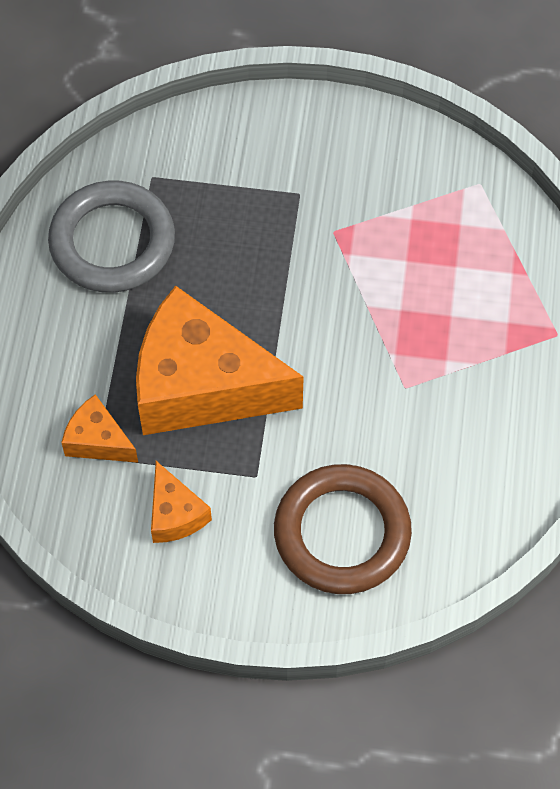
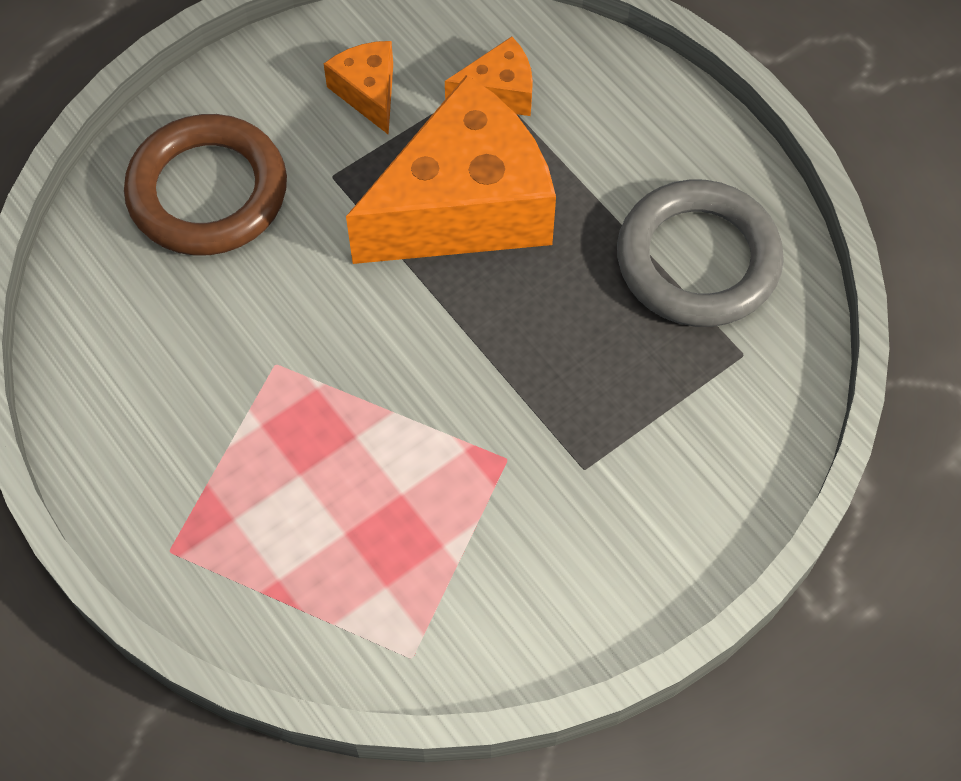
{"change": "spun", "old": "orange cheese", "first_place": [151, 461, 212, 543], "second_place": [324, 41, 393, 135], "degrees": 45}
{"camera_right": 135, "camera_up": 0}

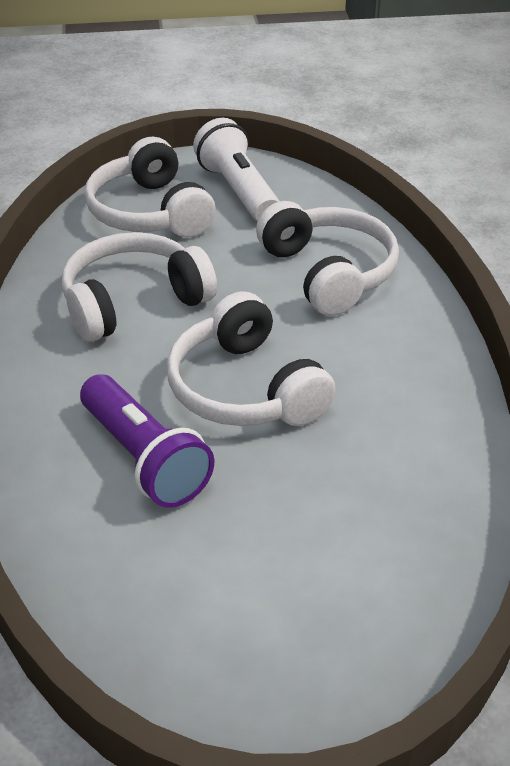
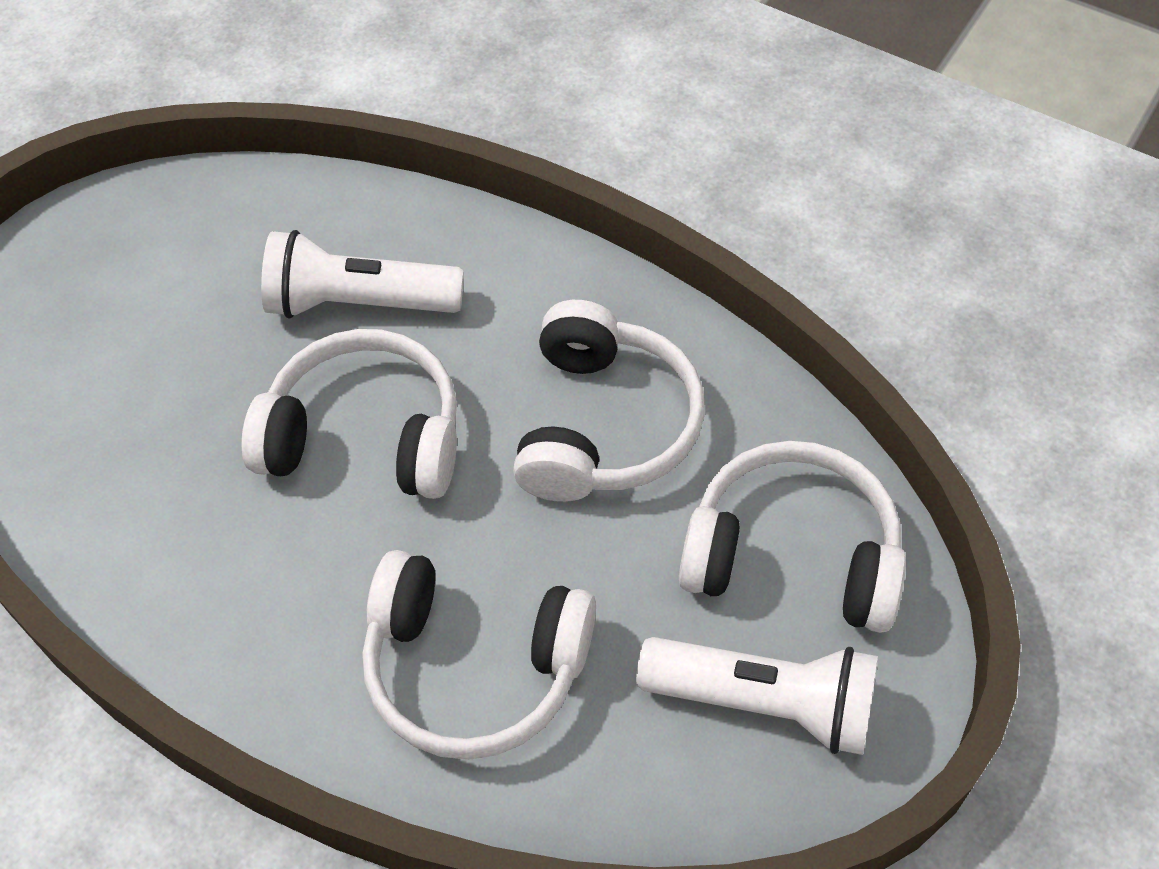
{"change": "colour", "old": "purple flashlight", "new": "white flashlight", "first_place": [80, 374, 214, 508], "second_place": [261, 230, 464, 319]}
{"camera_right": 130, "camera_up": 15}

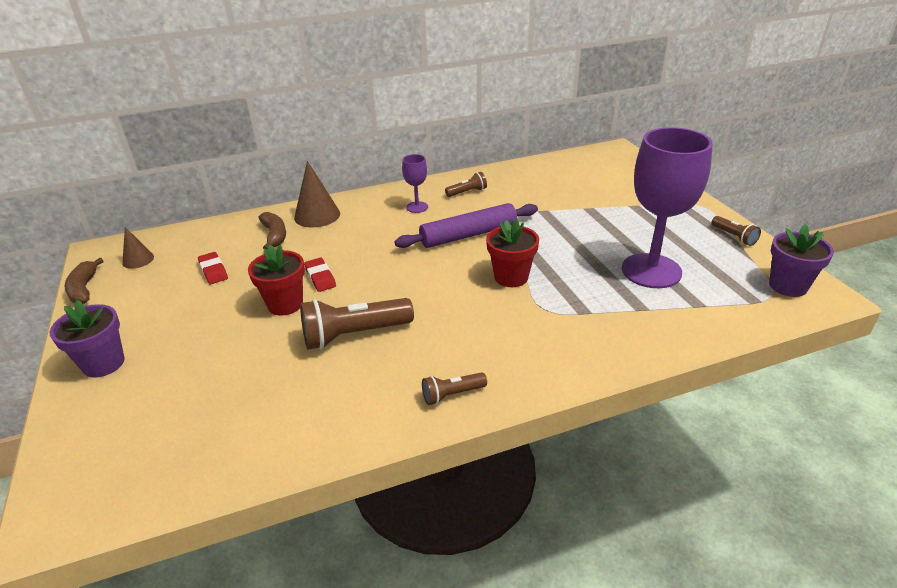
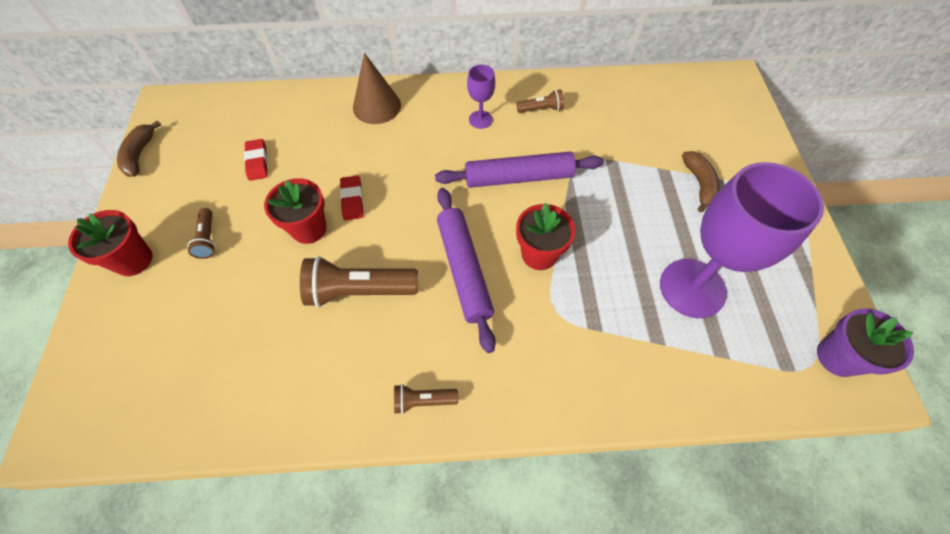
{"change": "colour", "old": "purple flower pot", "new": "red flower pot", "first_place": [50, 300, 125, 378], "second_place": [68, 210, 153, 276]}
{"change": "relocated", "old": "brown flashlight", "first_place": [711, 216, 761, 246], "second_place": [187, 208, 216, 259]}
{"change": "appeared", "new": "purple rolling pin", "second_place": [437, 188, 496, 353]}
{"change": "relocated", "old": "brown banana", "first_place": [258, 212, 286, 250], "second_place": [682, 151, 720, 212]}
{"change": "missing", "old": "brown cone", "first_place": [122, 227, 154, 269]}
{"camera_right": 15, "camera_up": 25}

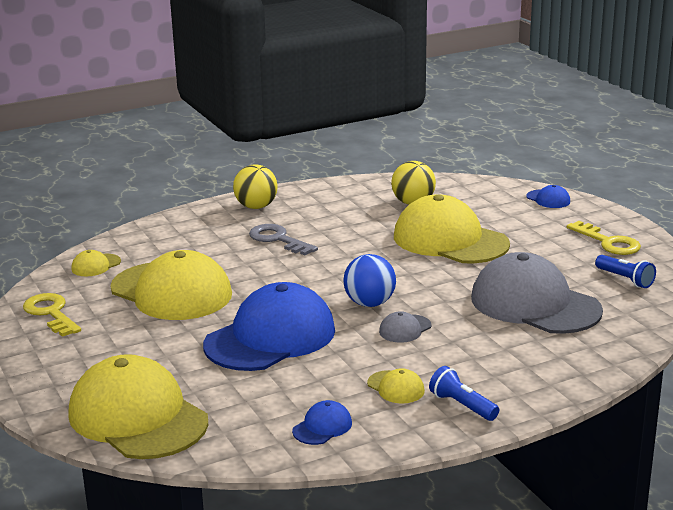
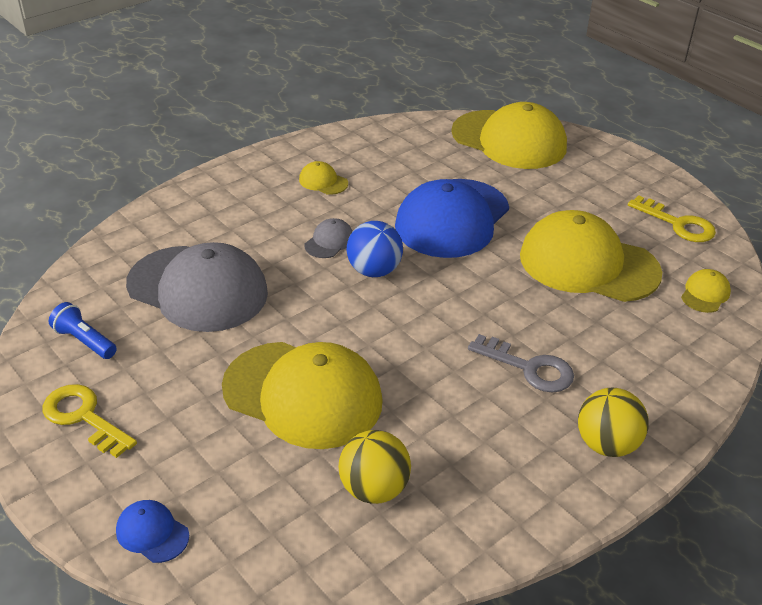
{"change": "missing", "old": "blue cap", "first_place": [292, 400, 352, 445]}
{"change": "missing", "old": "blue flashlight", "first_place": [429, 366, 499, 421]}
{"camera_right": 165, "camera_up": 15}

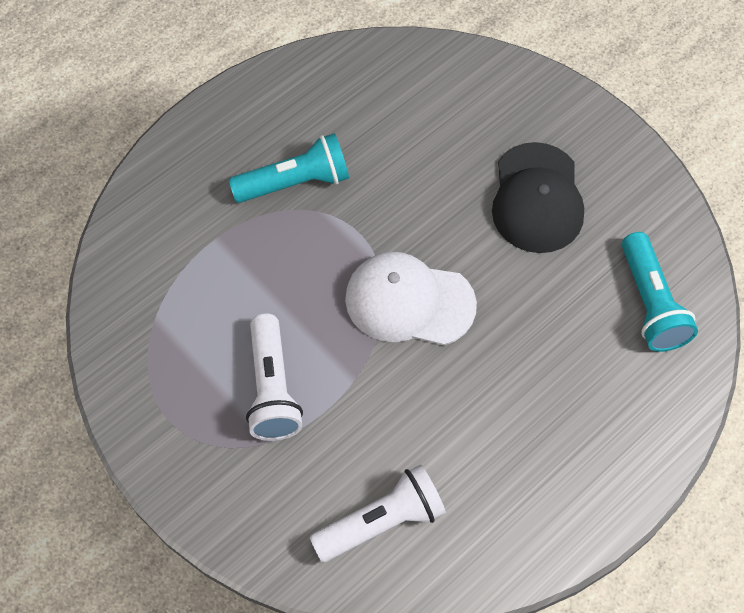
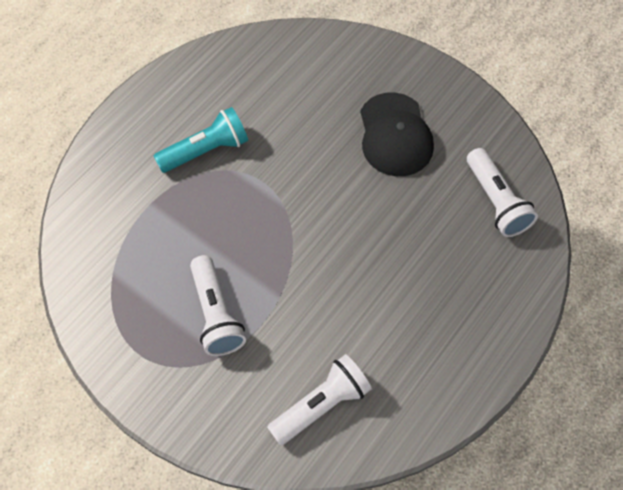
{"change": "colour", "old": "turquoise flashlight", "new": "white flashlight", "first_place": [622, 232, 698, 352], "second_place": [467, 148, 538, 237]}
{"change": "missing", "old": "white cap", "first_place": [345, 252, 477, 346]}
{"camera_right": -10, "camera_up": 0}

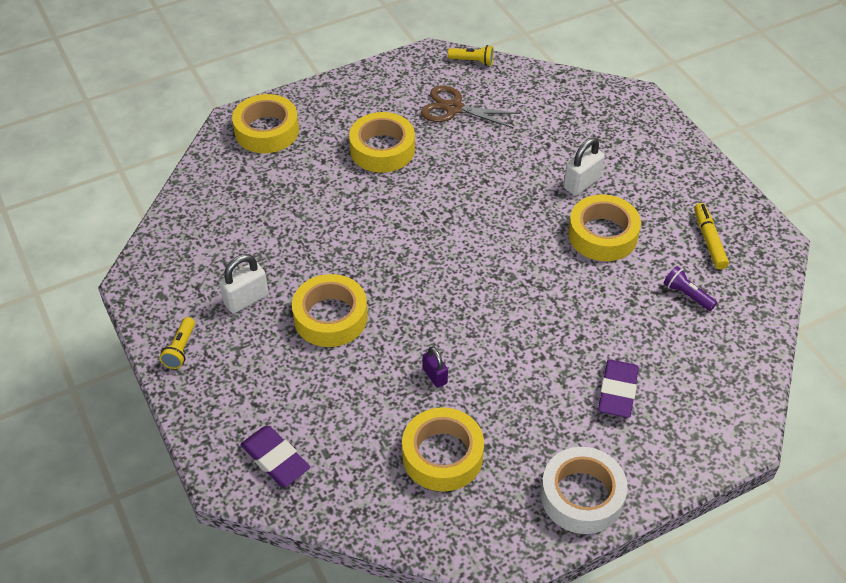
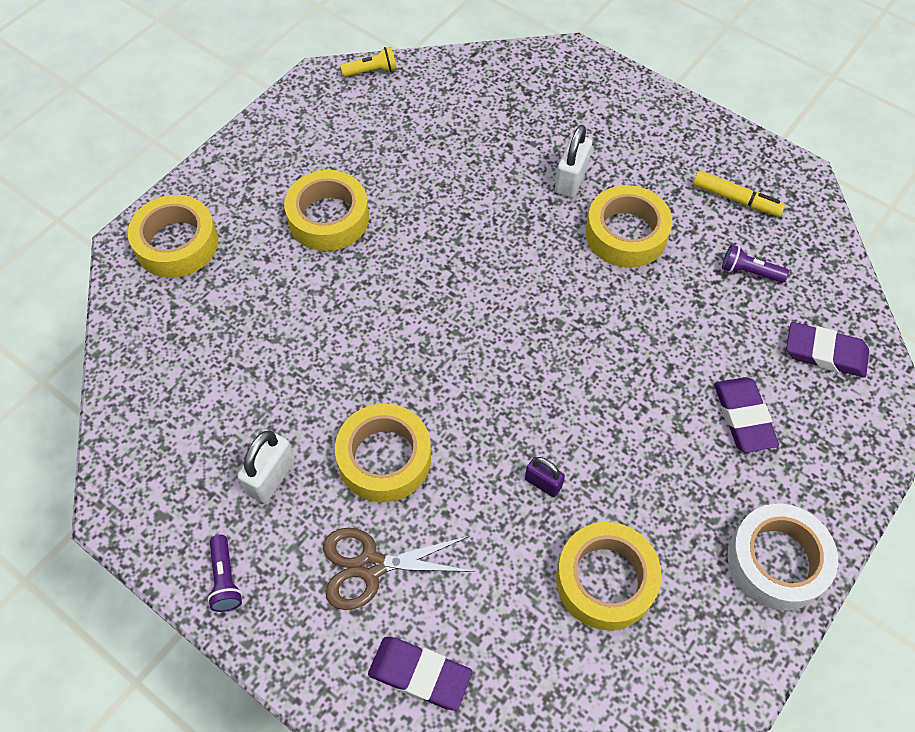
{"change": "colour", "old": "yellow flashlight", "new": "purple flashlight", "first_place": [159, 317, 195, 369], "second_place": [208, 535, 242, 612]}
{"change": "relocated", "old": "brown scissors", "first_place": [421, 85, 520, 128], "second_place": [323, 528, 475, 610]}
{"change": "spun", "old": "yellow marker", "first_place": [694, 203, 729, 269], "second_place": [693, 171, 785, 217], "degrees": 150}
{"change": "appeared", "new": "purple eraser", "second_place": [786, 322, 869, 378]}
{"camera_right": -25, "camera_up": 10}

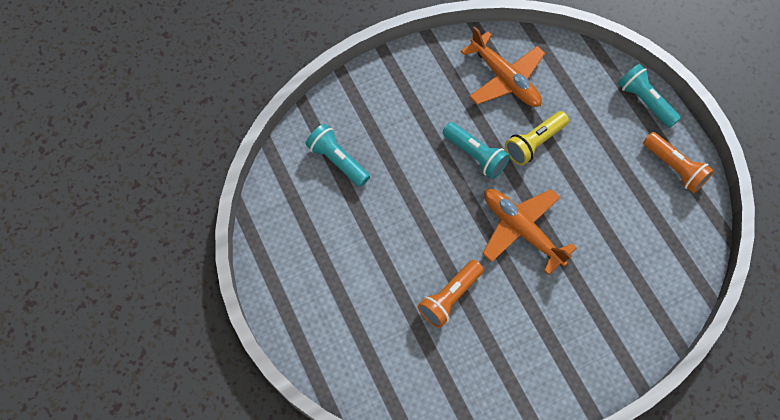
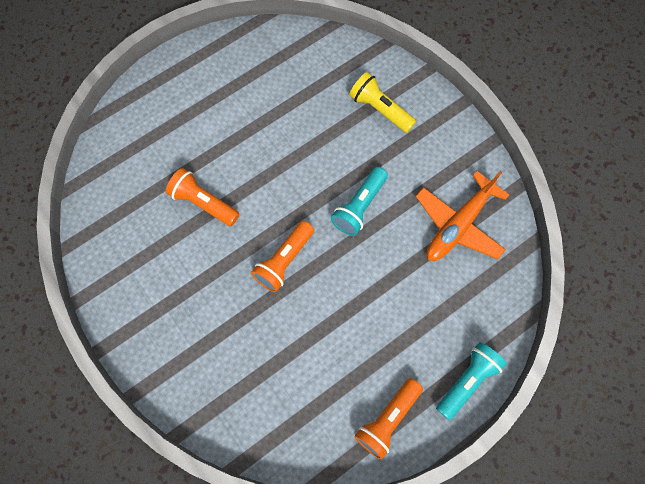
{"change": "exchanged", "old": "orange plane", "new": "orange flashlight", "first_place": [482, 189, 577, 275], "second_place": [251, 221, 314, 292]}
{"change": "relocated", "old": "yellow flashlight", "first_place": [505, 111, 569, 165], "second_place": [349, 72, 416, 133]}
{"change": "missing", "old": "turquoise flashlight", "first_place": [305, 124, 370, 187]}
{"camera_right": 80, "camera_up": 5}

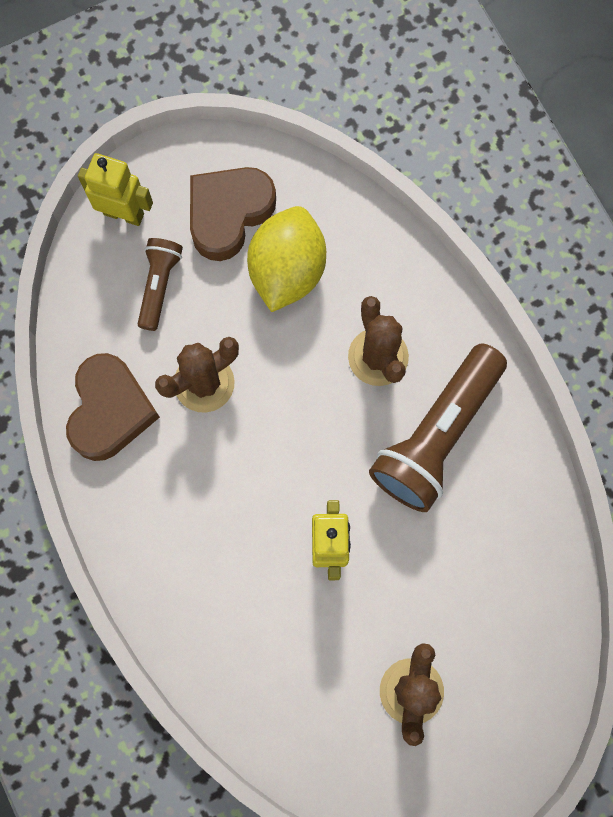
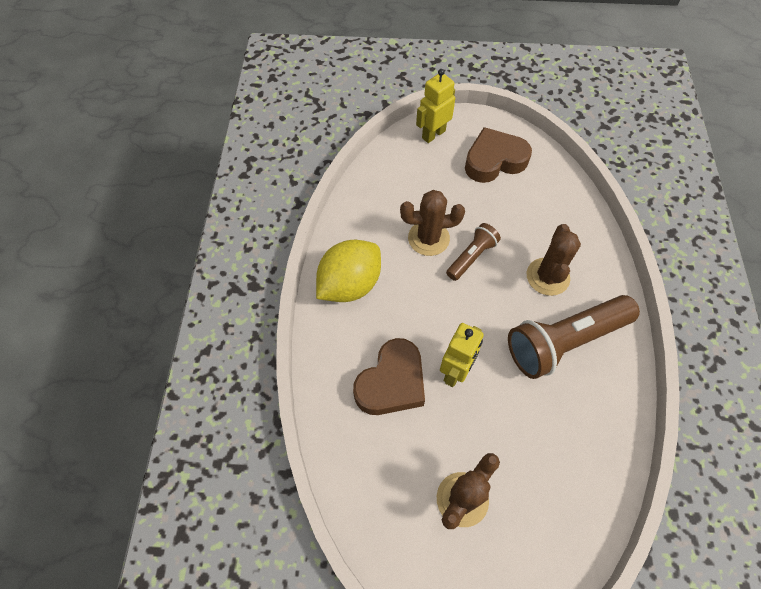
{"change": "relocated", "old": "yellow lemon", "first_place": [247, 206, 326, 312], "second_place": [316, 240, 381, 302]}
{"change": "relocated", "old": "brown heart", "first_place": [66, 353, 160, 461], "second_place": [353, 338, 425, 415]}
{"change": "spun", "old": "yellow robot", "first_place": [78, 153, 153, 226], "second_place": [416, 69, 455, 143], "degrees": -90}
{"change": "relocated", "old": "brown flashlight", "first_place": [138, 238, 183, 331], "second_place": [446, 223, 501, 281]}
{"camera_right": 30, "camera_up": -15}

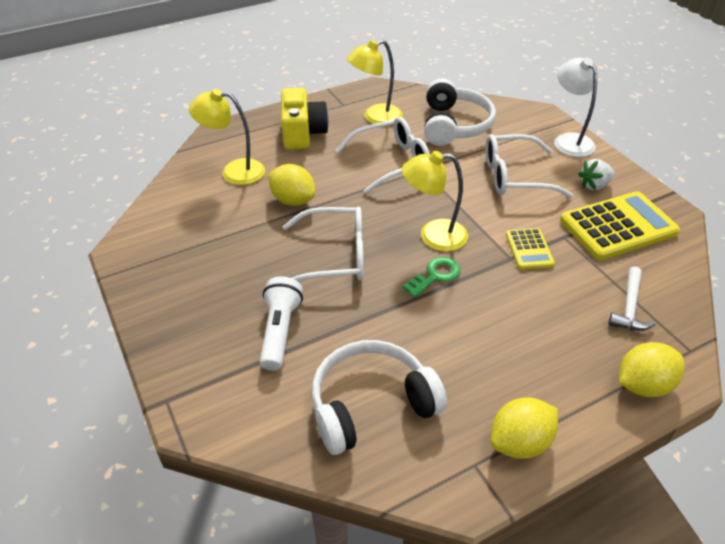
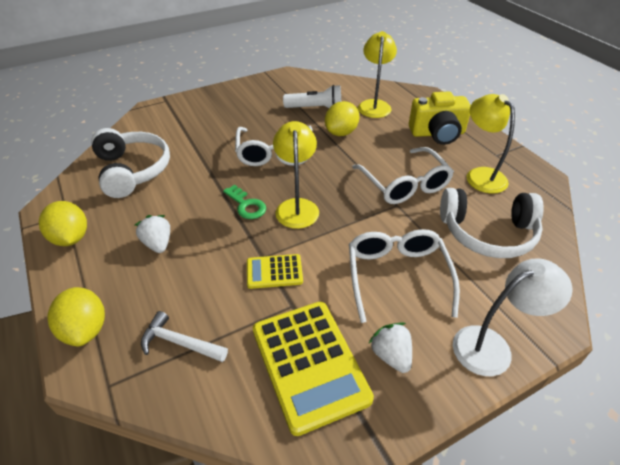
{"change": "appeared", "new": "white strawberry", "second_place": [135, 215, 170, 253]}
{"change": "relocated", "old": "white flashlight", "first_place": [260, 276, 303, 371], "second_place": [283, 85, 341, 108]}
{"camera_right": 90, "camera_up": 0}

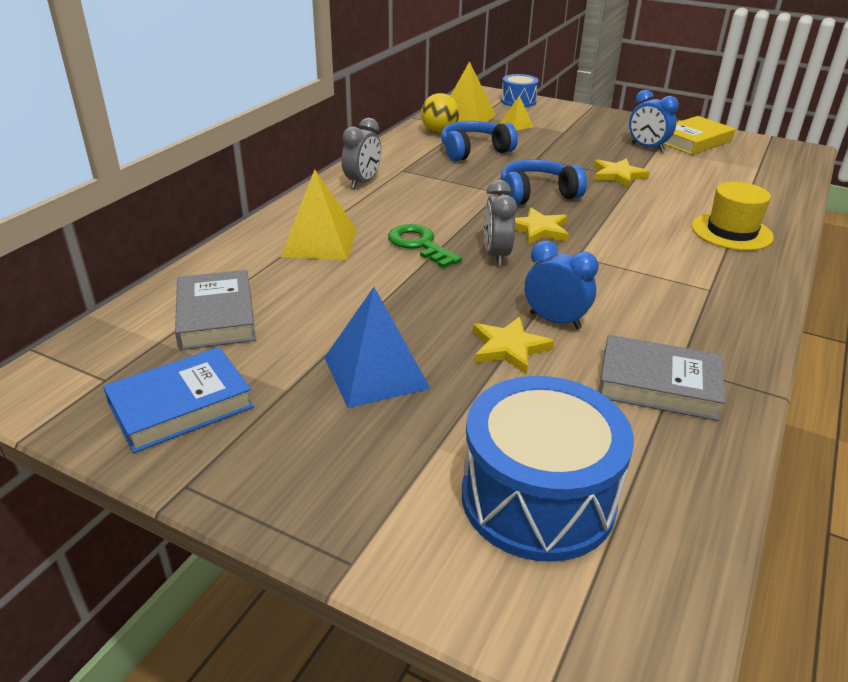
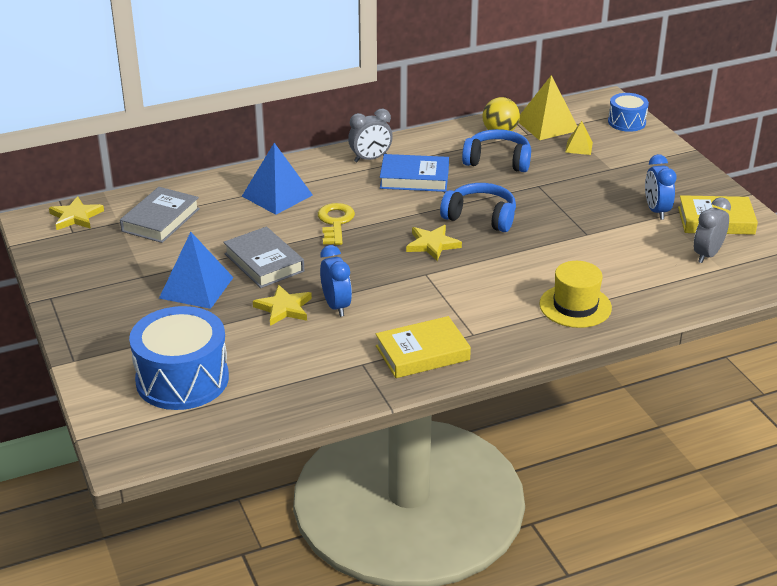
{"change": "relocated", "old": "yellow star", "first_place": [594, 158, 650, 188], "second_place": [49, 196, 104, 230]}
{"change": "relocated", "old": "grey book", "first_place": [599, 335, 725, 421], "second_place": [223, 227, 304, 288]}
{"change": "colour", "old": "yellow pyramid", "new": "blue pyramid", "first_place": [281, 169, 357, 261], "second_place": [242, 143, 313, 215]}
{"change": "colour", "old": "green key", "new": "yellow key", "first_place": [388, 224, 462, 268], "second_place": [318, 203, 355, 245]}
{"change": "appeared", "new": "yellow book", "second_place": [376, 316, 471, 378]}
{"change": "relocated", "old": "blue book", "first_place": [103, 347, 254, 453], "second_place": [380, 154, 449, 192]}
{"change": "relocated", "old": "grey clock", "first_place": [484, 180, 517, 266], "second_place": [694, 197, 731, 263]}
{"camera_right": 40, "camera_up": 0}

